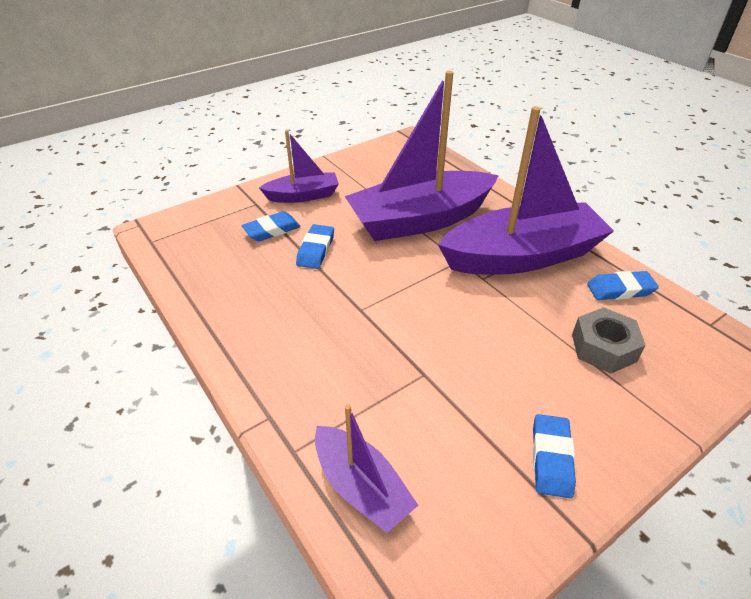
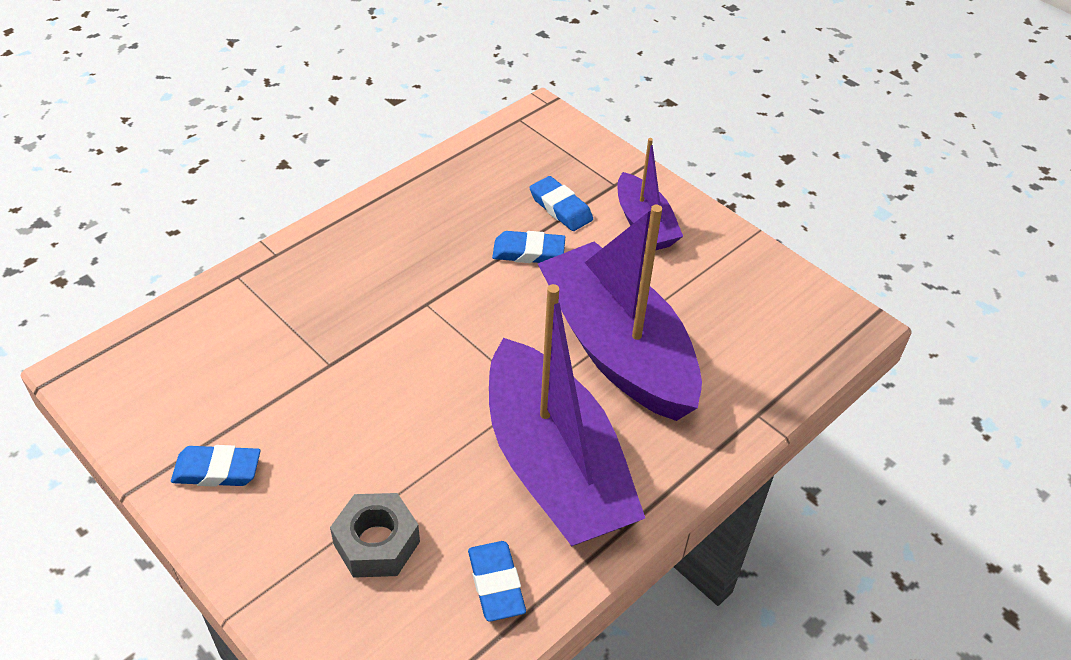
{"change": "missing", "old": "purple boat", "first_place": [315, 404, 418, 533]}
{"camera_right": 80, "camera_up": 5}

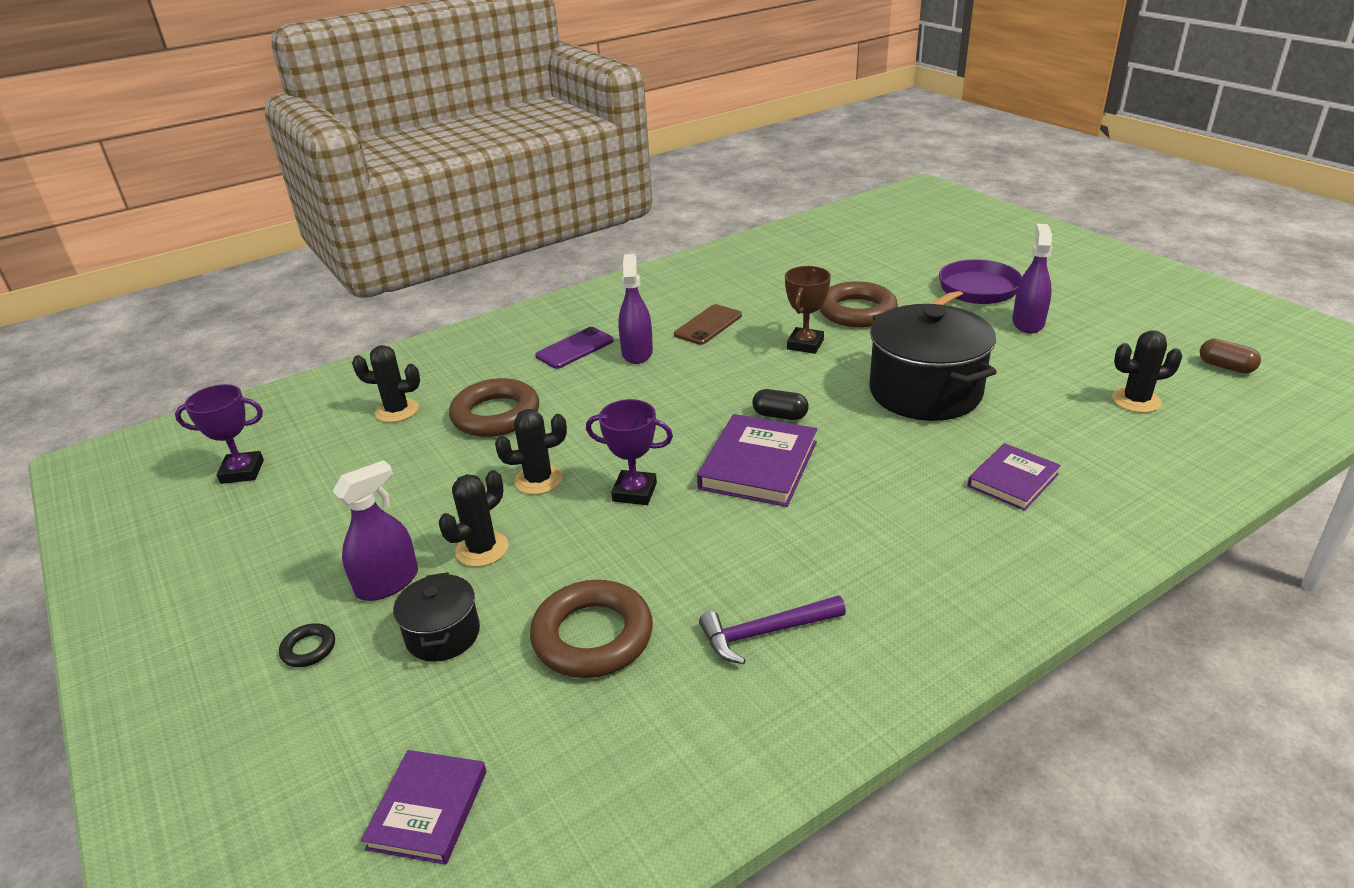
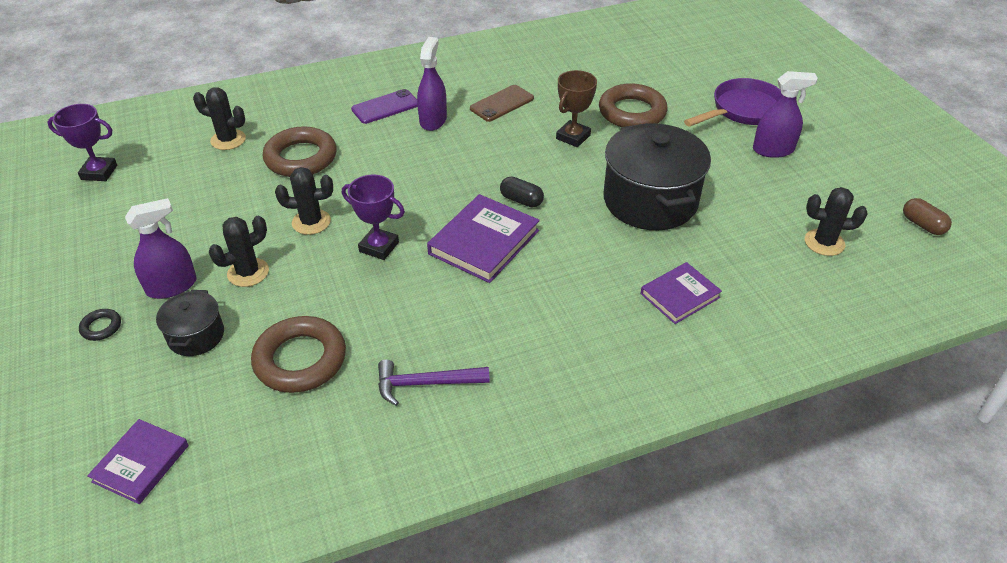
{"change": "spun", "old": "purple spray bottle", "first_place": [1012, 224, 1052, 333], "second_place": [753, 71, 818, 158], "degrees": 60}
{"camera_right": 10, "camera_up": 10}

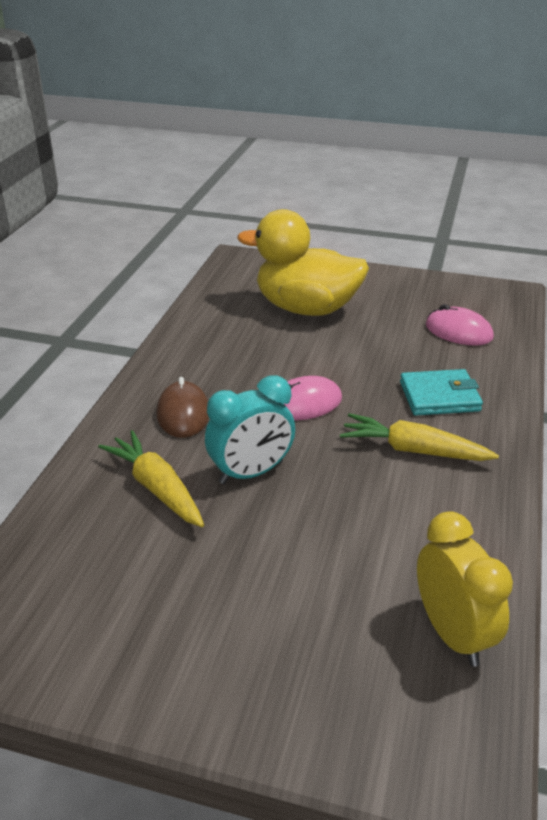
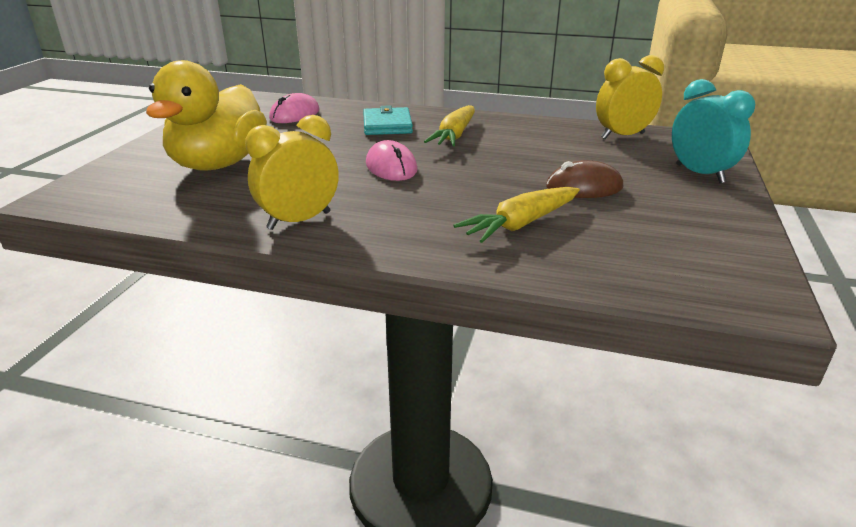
{"change": "appeared", "new": "yellow clock", "second_place": [245, 115, 339, 230]}
{"change": "relocated", "old": "brown mouse", "first_place": [156, 377, 209, 438], "second_place": [546, 160, 623, 198]}
{"change": "relocated", "old": "turquoise clock", "first_place": [205, 375, 295, 484], "second_place": [672, 79, 755, 183]}
{"camera_right": -90, "camera_up": -5}

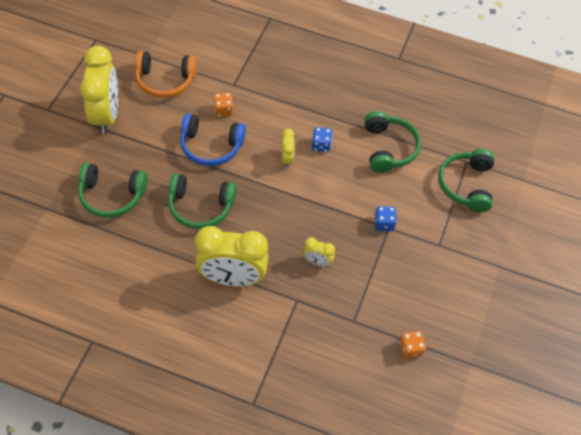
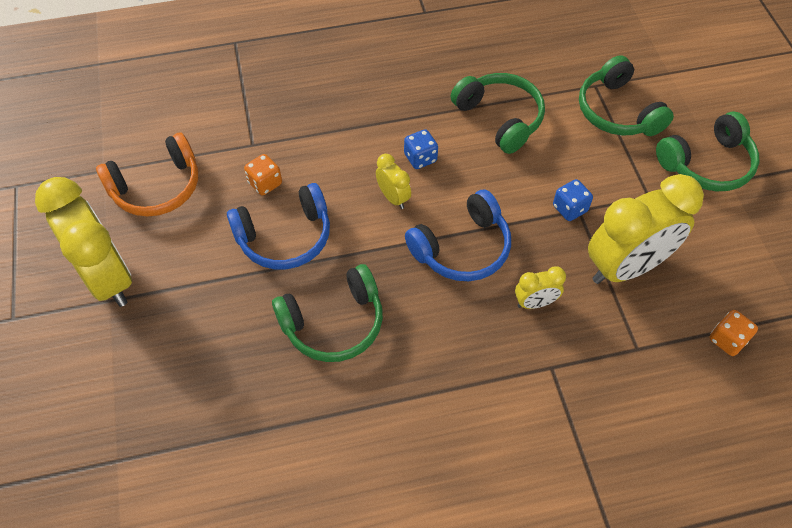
{"change": "appeared", "new": "blue headphones", "second_place": [405, 189, 511, 281]}
{"change": "relocated", "old": "yellow clock", "first_place": [195, 226, 268, 286], "second_place": [588, 174, 704, 284]}
{"change": "relocated", "old": "green headphones", "first_place": [78, 163, 148, 218], "second_place": [656, 111, 759, 191]}
{"camera_right": -30, "camera_up": 0}

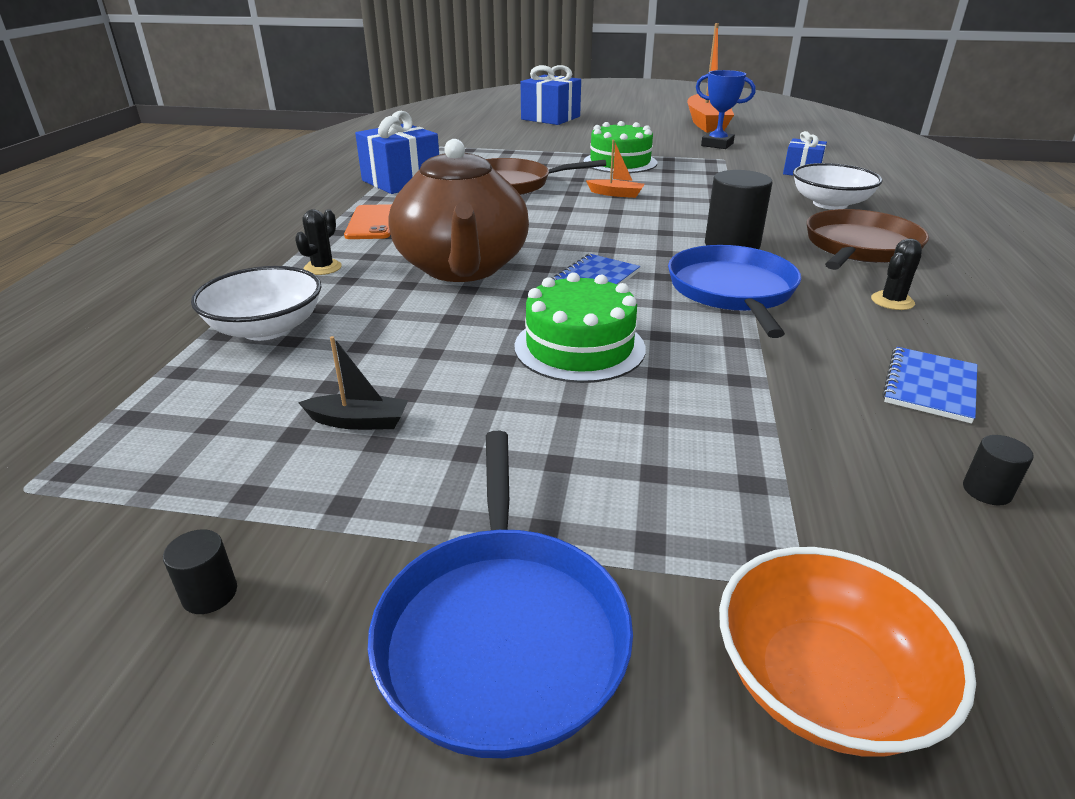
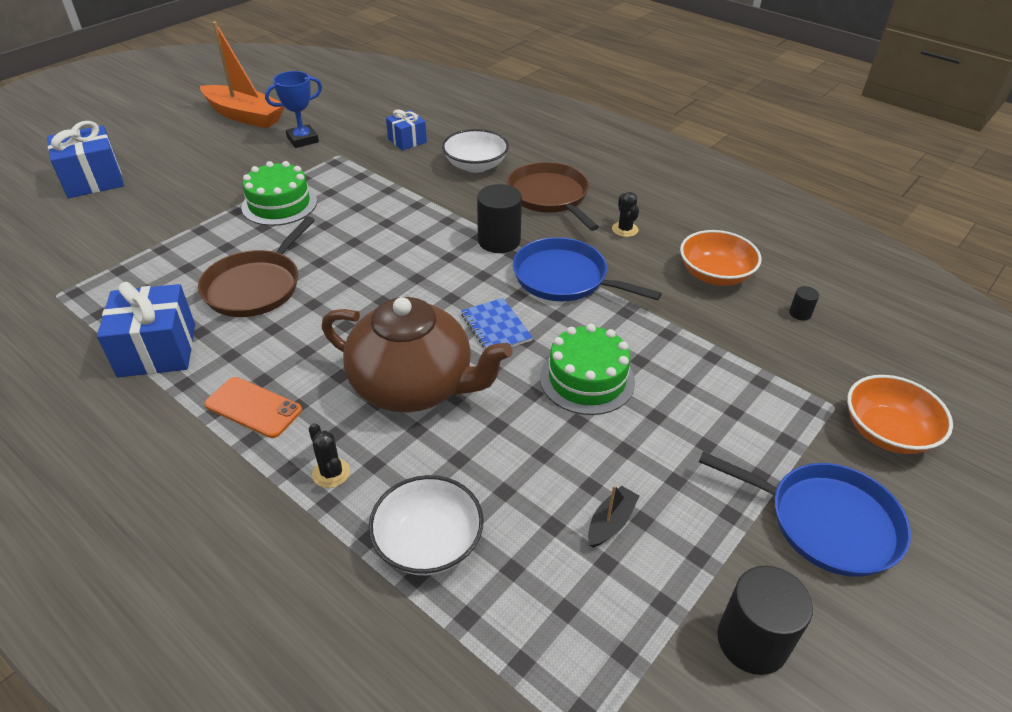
{"change": "exchanged", "old": "blue notebook", "new": "orange bowl", "first_place": [882, 347, 977, 423], "second_place": [680, 230, 762, 286]}
{"change": "size", "old": "black cylinder", "first_place": [163, 529, 237, 614], "second_place": [717, 566, 813, 675], "factor": 2.18}
{"change": "missing", "old": "orange boat", "first_place": [586, 140, 645, 198]}
{"camera_right": -60, "camera_up": 10}

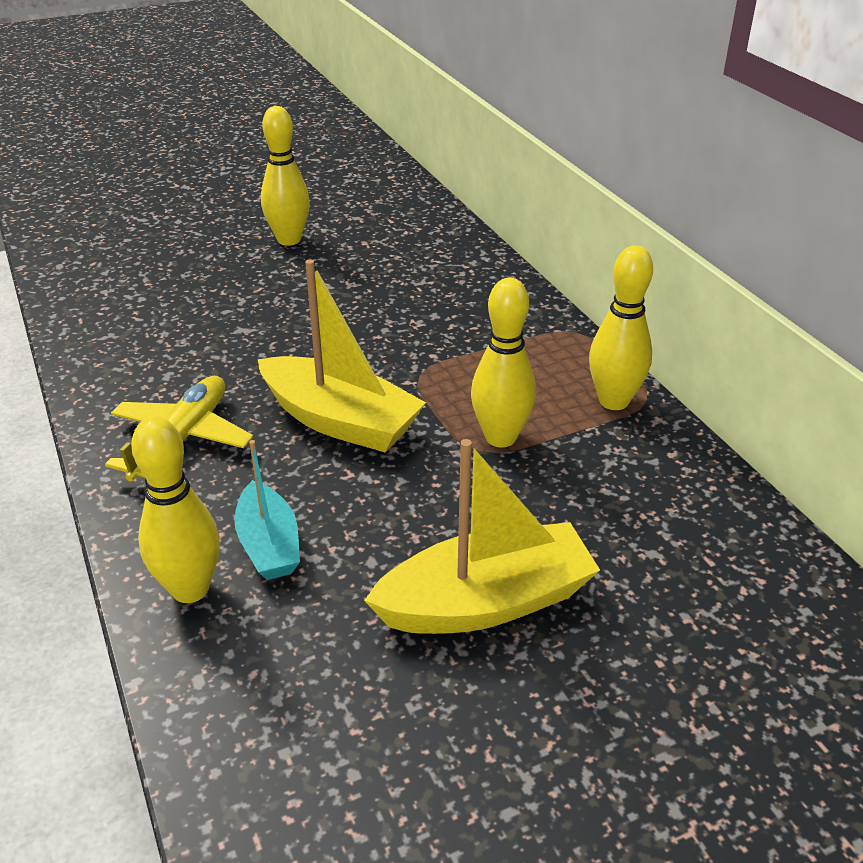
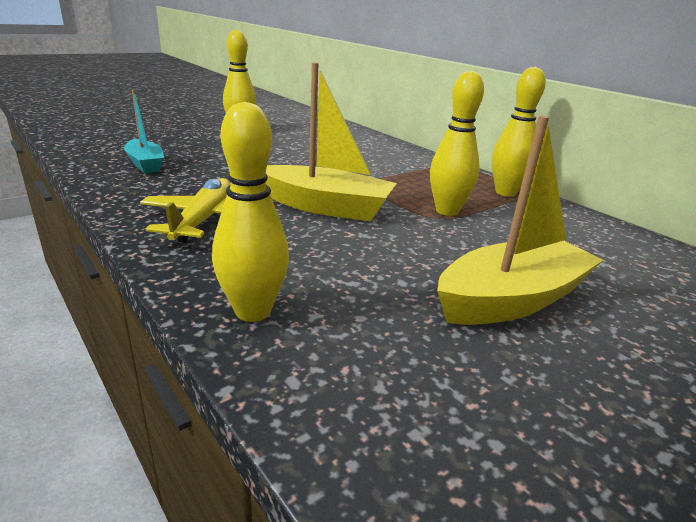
{"change": "relocated", "old": "turquoise boat", "first_place": [234, 440, 300, 580], "second_place": [124, 90, 164, 173]}
{"camera_right": -15, "camera_up": -10}

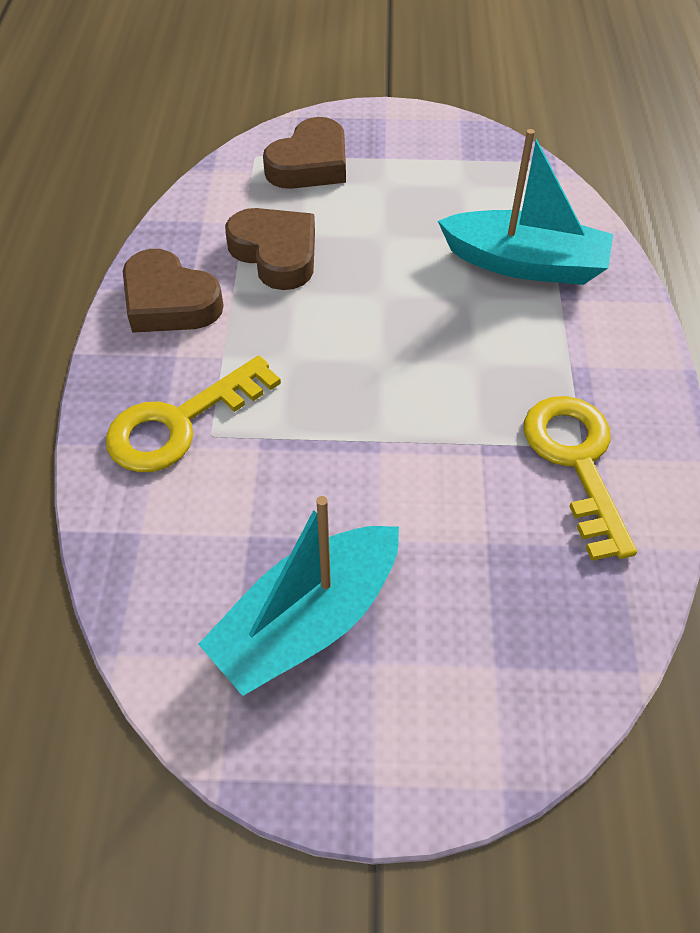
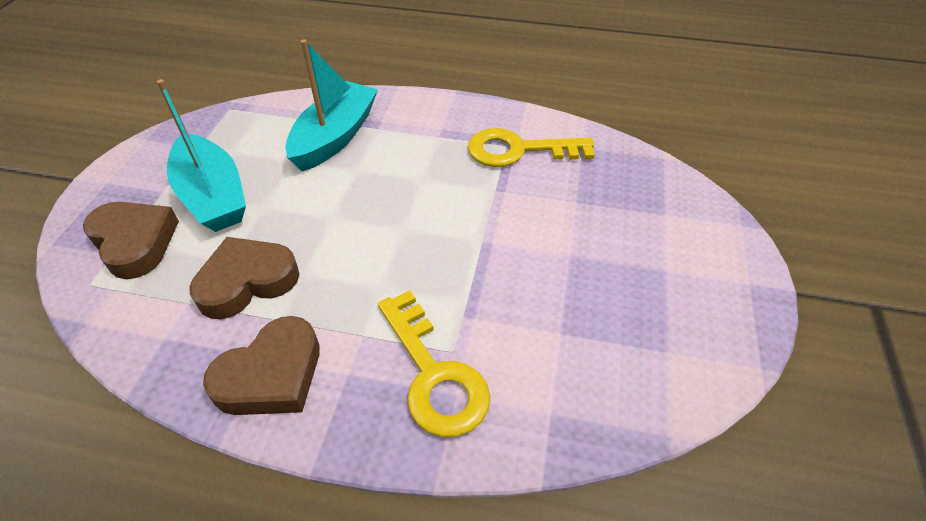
{"change": "relocated", "old": "turquoise boat", "first_place": [198, 496, 399, 696], "second_place": [157, 79, 246, 232]}
{"camera_right": -80, "camera_up": -5}

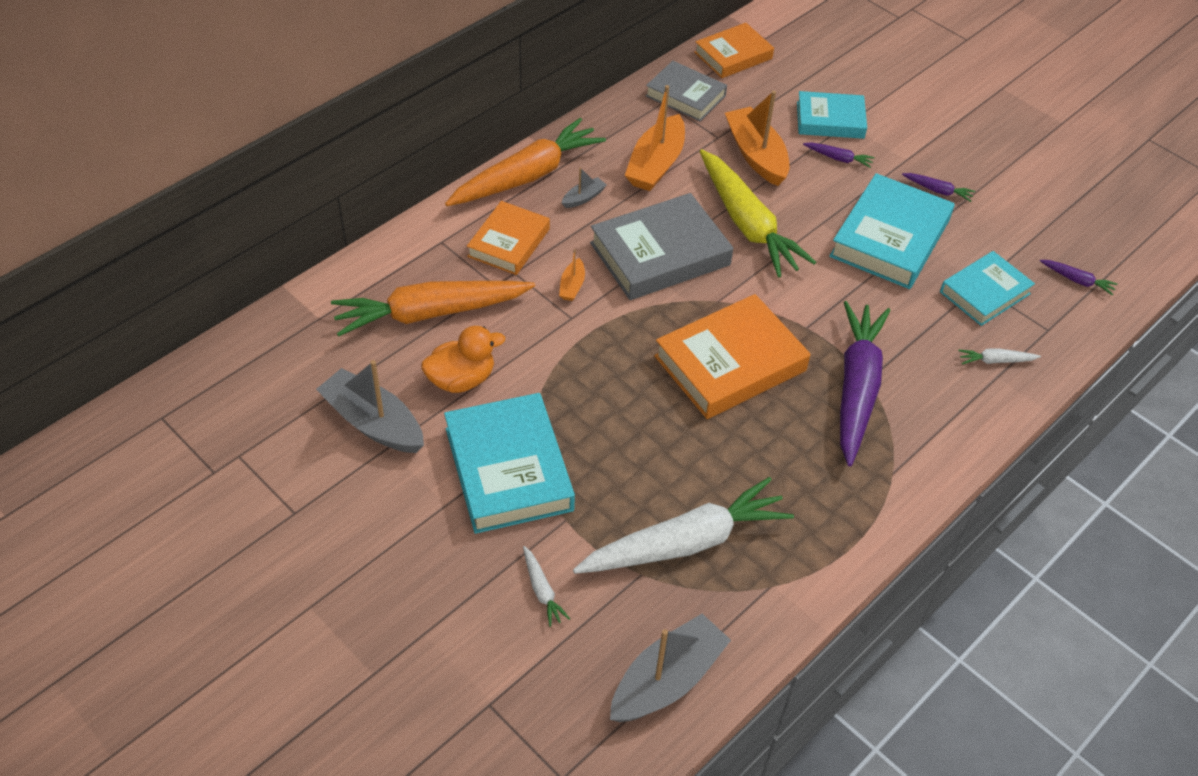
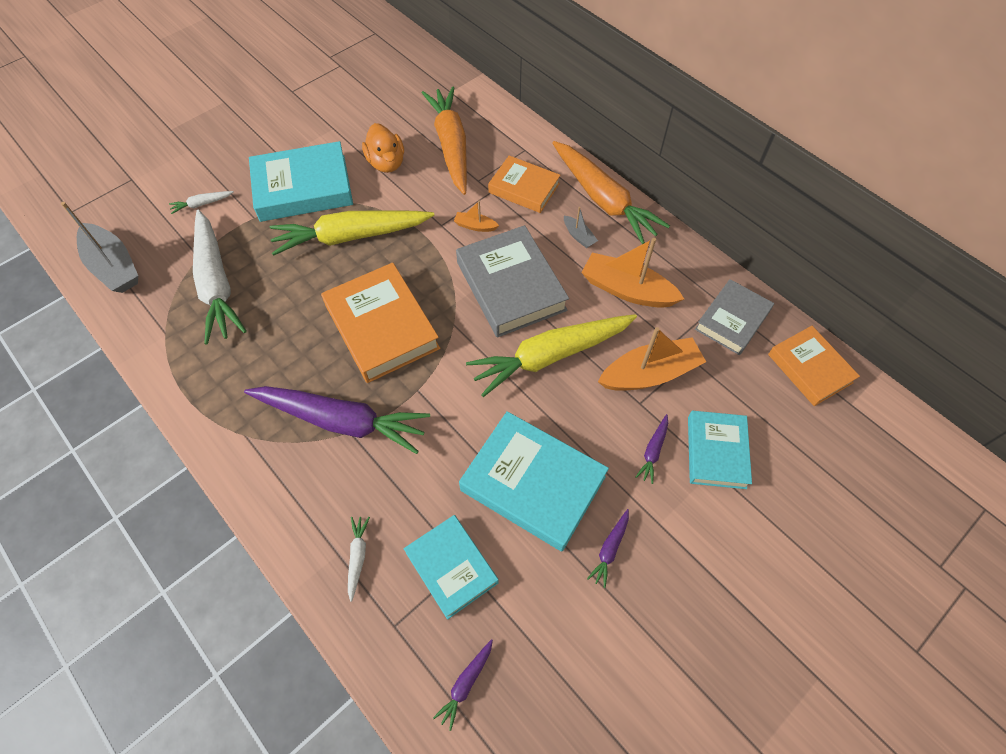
{"change": "appeared", "new": "yellow carrot", "second_place": [270, 210, 434, 256]}
{"change": "missing", "old": "grey boat", "first_place": [316, 360, 424, 453]}
{"camera_right": 95, "camera_up": 10}

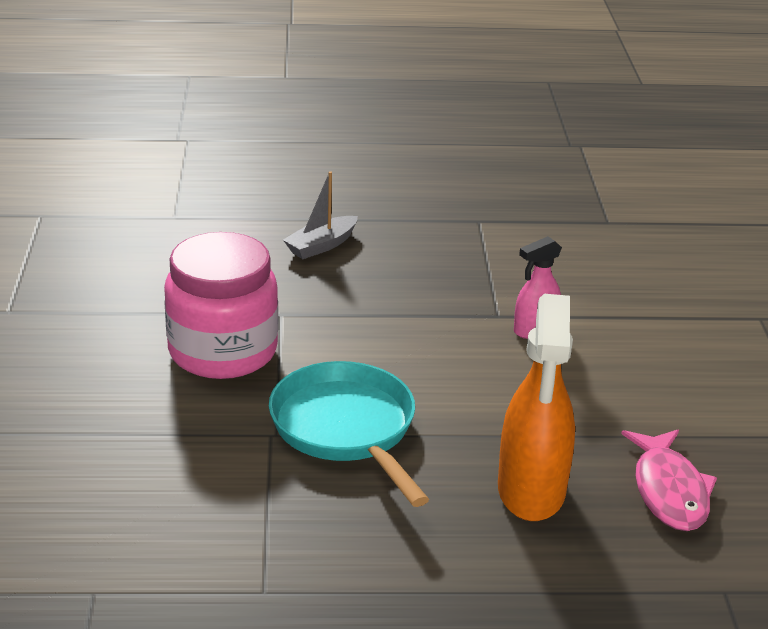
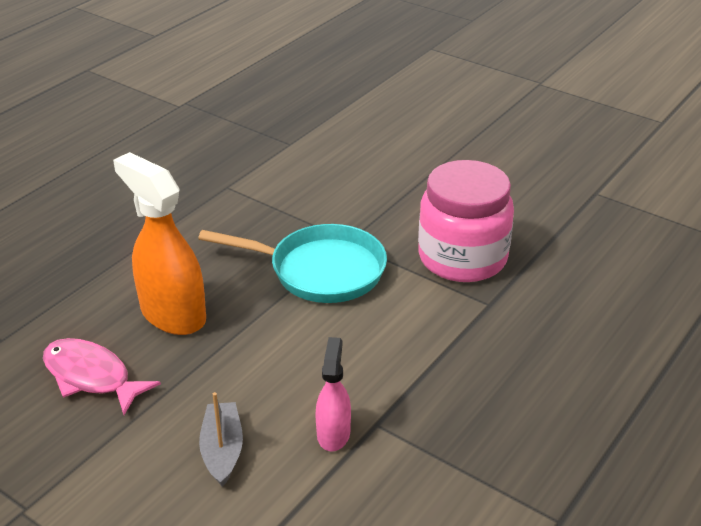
{"change": "relocated", "old": "grey boat", "first_place": [283, 171, 358, 259], "second_place": [199, 392, 243, 487]}
{"camera_right": 130, "camera_up": 5}

